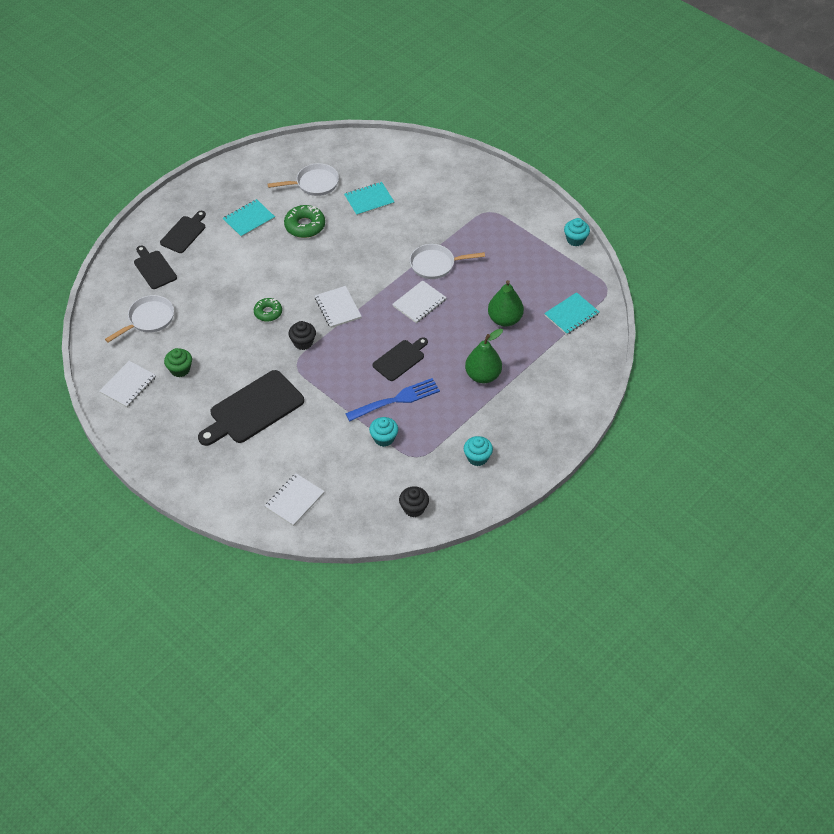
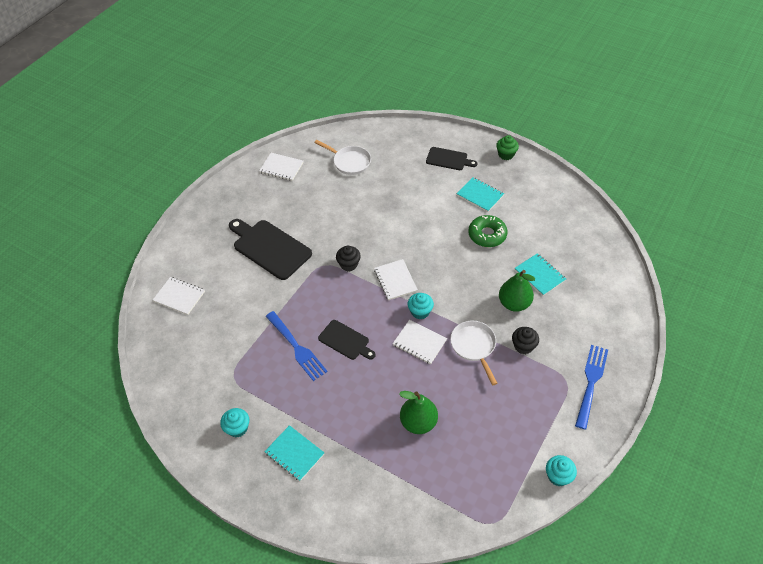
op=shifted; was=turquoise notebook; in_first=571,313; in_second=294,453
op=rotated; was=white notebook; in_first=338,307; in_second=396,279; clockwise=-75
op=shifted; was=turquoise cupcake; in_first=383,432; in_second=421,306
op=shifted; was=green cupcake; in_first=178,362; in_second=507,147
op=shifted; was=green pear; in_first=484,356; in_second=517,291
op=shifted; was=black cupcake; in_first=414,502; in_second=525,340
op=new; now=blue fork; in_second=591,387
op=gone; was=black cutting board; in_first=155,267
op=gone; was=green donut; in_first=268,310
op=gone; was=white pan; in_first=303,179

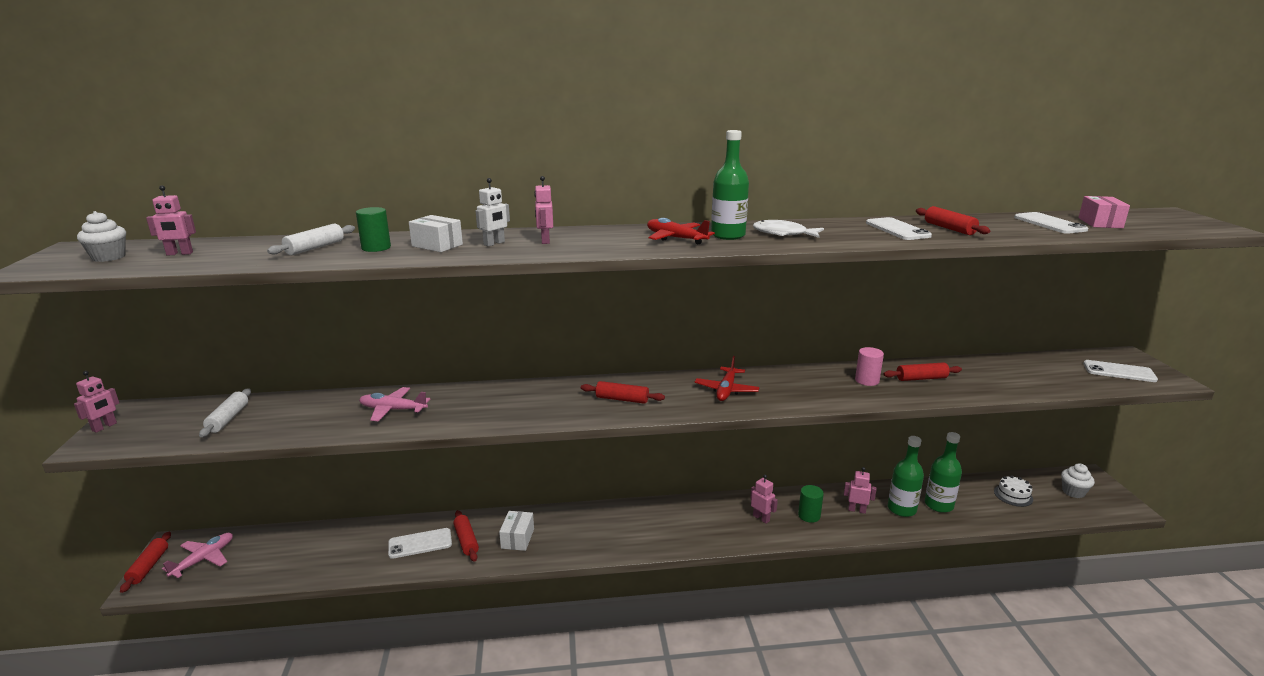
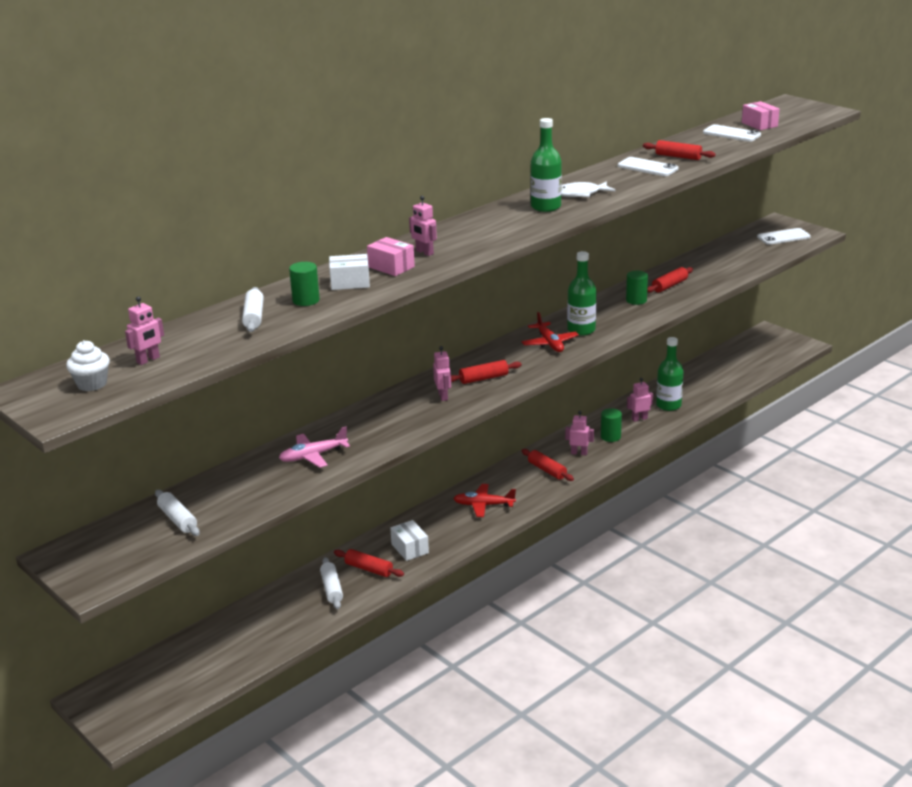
op=swapped; was=white phone; now=white rolling pin; in_first=420,543; in_second=331,583
op=swapped; was=white robot; now=pink box; in_first=493,212; in_second=391,256
op=shifted; was=pink robot; in_first=96,402; in_second=442,373
op=shifted; was=red plane; in_first=681,231; in_second=484,500
op=shifted; was=red rolling pin; in_first=145,562; in_second=548,465
op=shifted; was=green bottle; in_first=943,472; in_second=581,293
op=repainted; was=pink cylinder; now=green cylinder; in_first=869,366; in_second=637,288
op=gone; was=pink plane; in_first=197,555
op=gone; was=white cake; in_first=1013,491
op=gone; was=white cupcake; in_first=1078,480

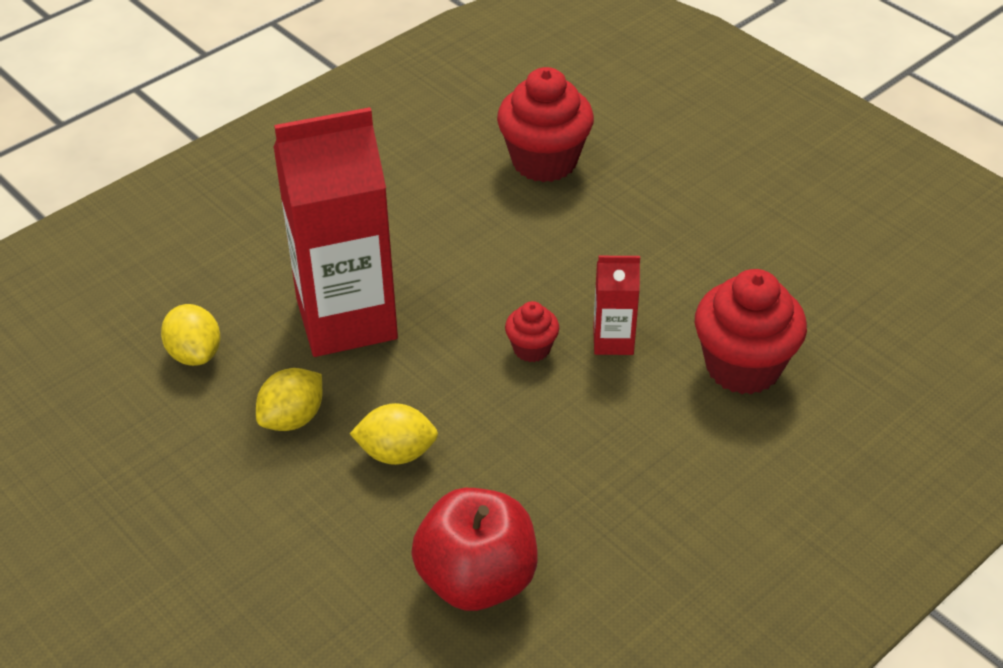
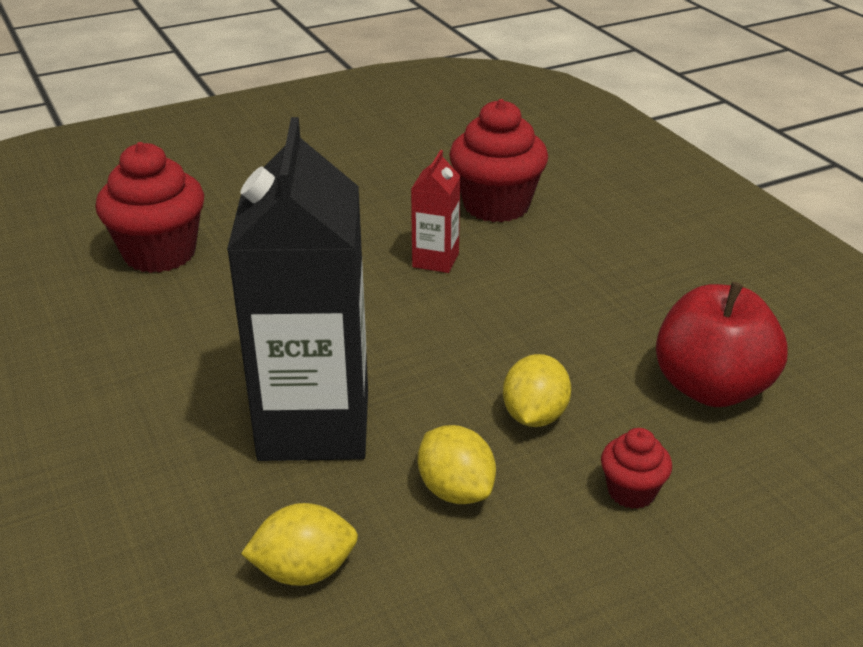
op=repainted; was=red carton; now=black carton; in_first=336,232; in_second=297,289
op=shifted; was=red cupcake; in_first=532,331; in_second=636,468

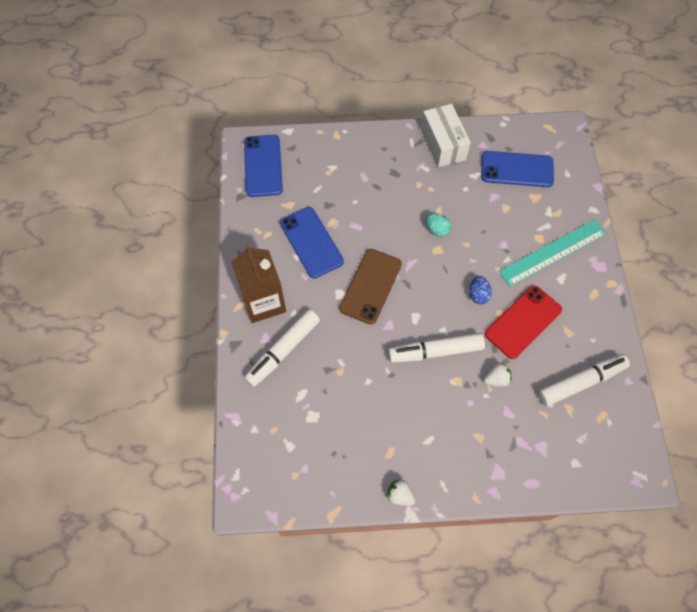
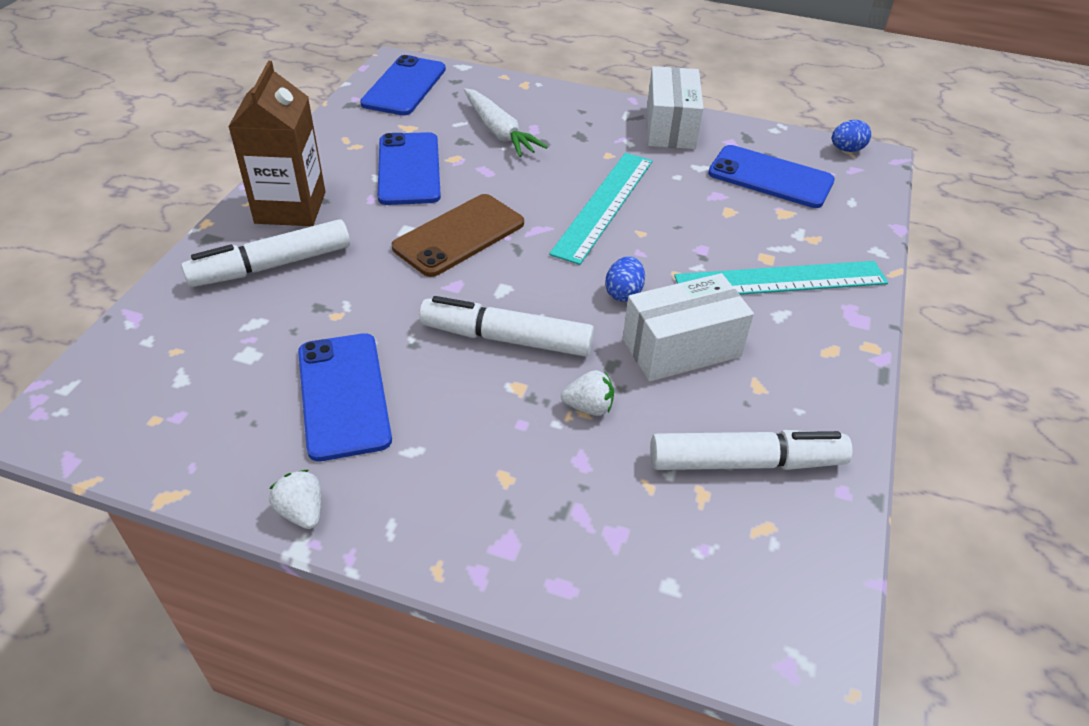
op=new; now=blue phone; in_second=345,397
op=new; now=white carrot; in_second=505,122
op=swapped; was=turquoise egg; now=turquoise ruler; in_first=438,225; in_second=601,209
op=swapped; was=red phone; now=white box; in_first=523,322; in_second=688,327
op=new; now=blue egg; in_second=851,136

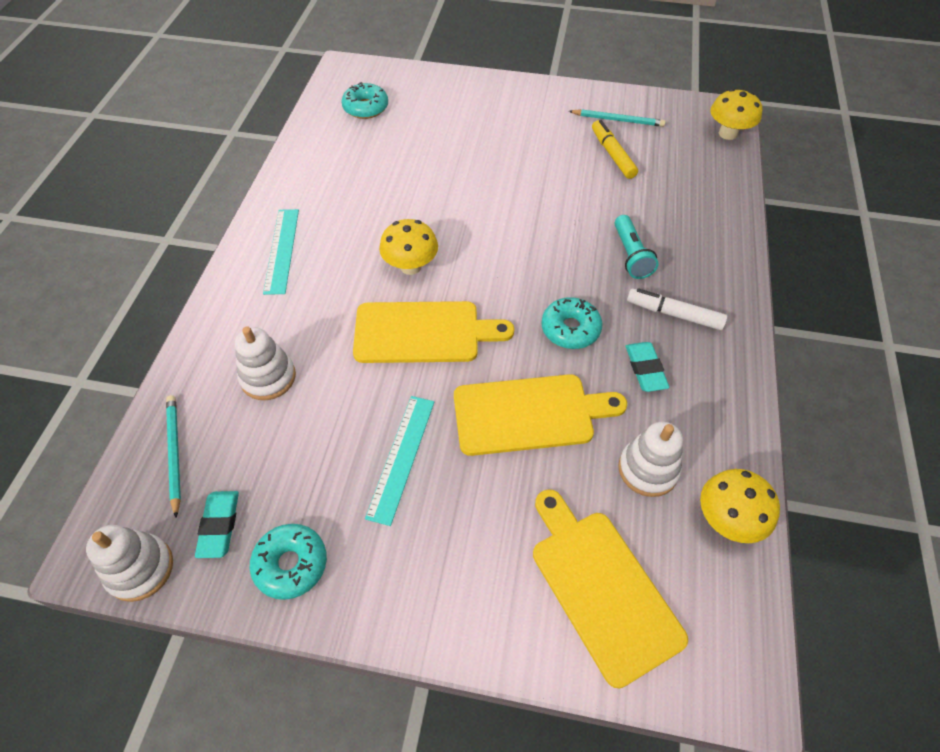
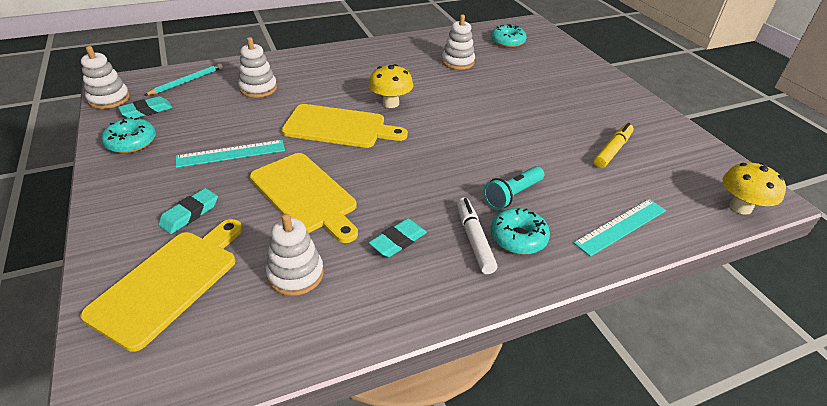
op=new; now=turquoise eraser; in_second=188,211
op=rotated; was=yellow cutting board; in_first=433,332; in_second=344,126; clockwise=-45
op=new; now=white stacking toy; in_second=458,42
op=shifted; was=turquoise donut; in_first=571,323; in_second=520,231
op=shifted; was=turquoise ruler; in_first=281,252; in_second=619,228
op=gone; was=turquoise pencil; in_first=617,118
op=gone; was=yellow mushroom; in_first=740,506

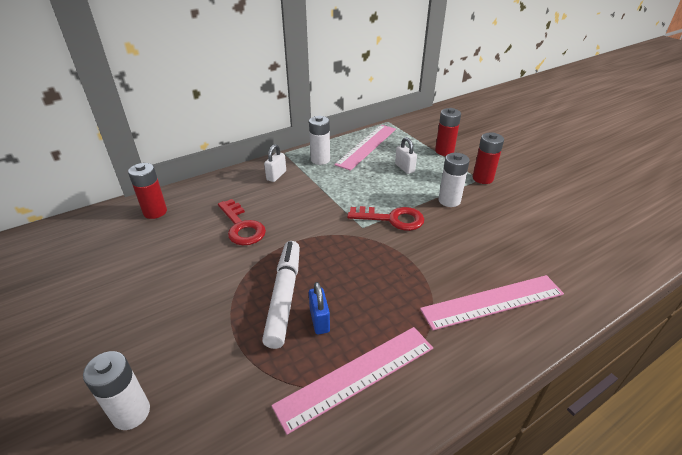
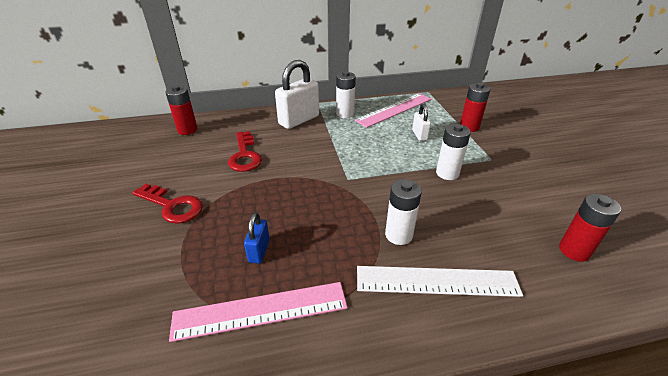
op=shifted; was=red key; in_first=385,218; in_second=167,204
op=scaled; was=white padlock; in_first=275,163; in_second=297,94; ratio=1.93
op=repainted; was=pink ruler; now=white ruler; in_first=492,303; in_second=440,281
op=shifted; was=white battery; in_first=116,390; in_second=403,212
op=shifted; was=red battery; in_first=488,158; in_second=590,228
op=gone; was=white marker; in_first=281,295

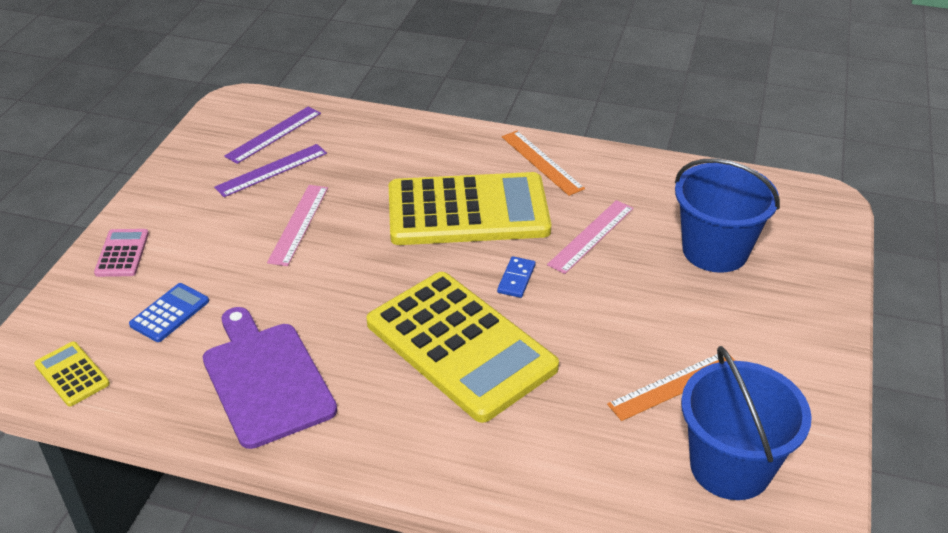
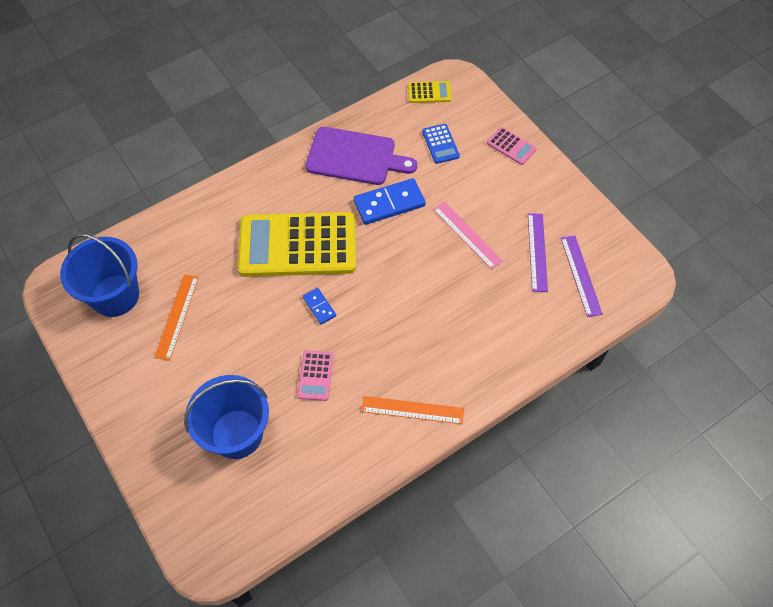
op=swapped; was=pink ruler; now=pink calculator; in_first=590,237; in_second=315,375
op=new; now=blue domino; in_second=390,201
op=gone; was=yellow calculator; in_first=470,208

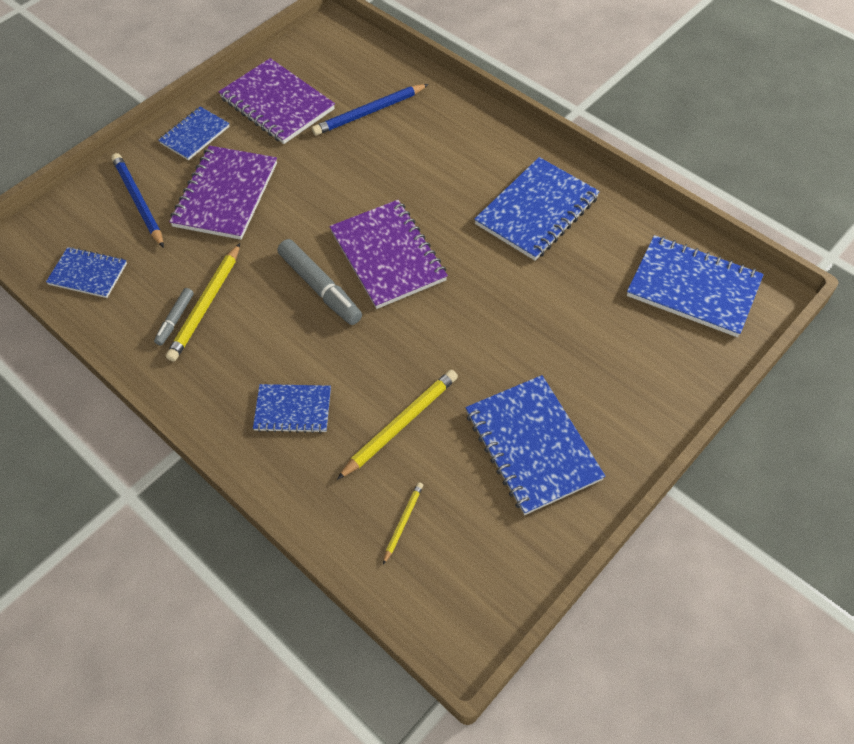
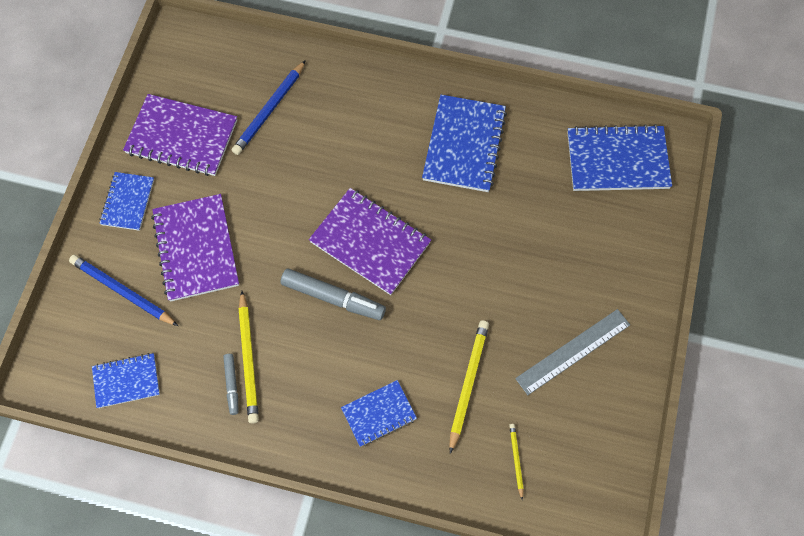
op=swapped; was=blue notebook; now=grey ruler; in_first=535,445; in_second=572,352

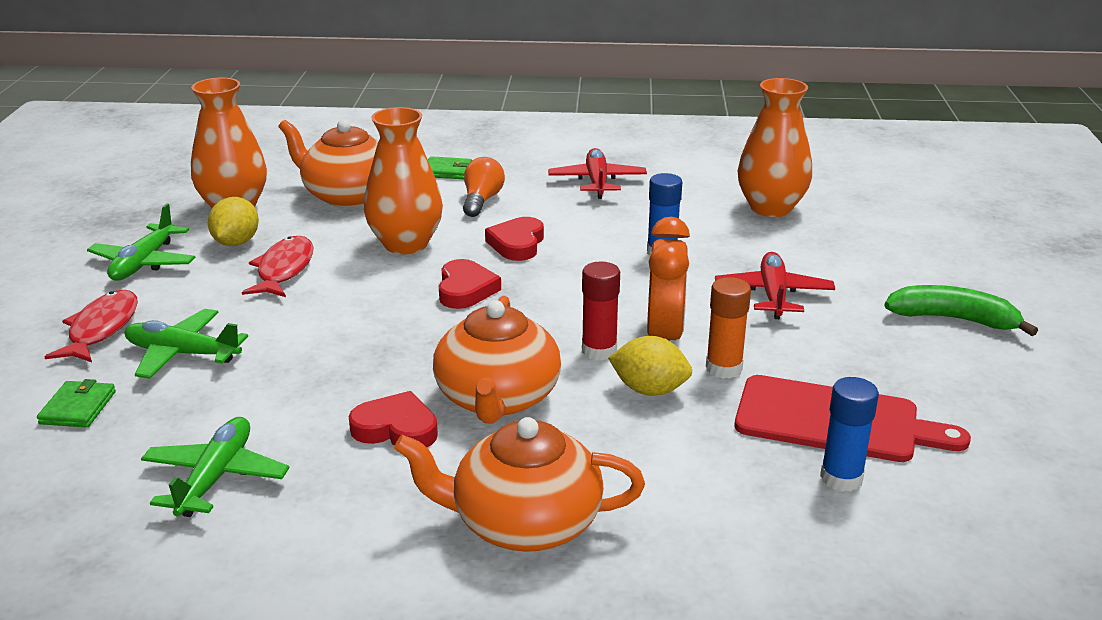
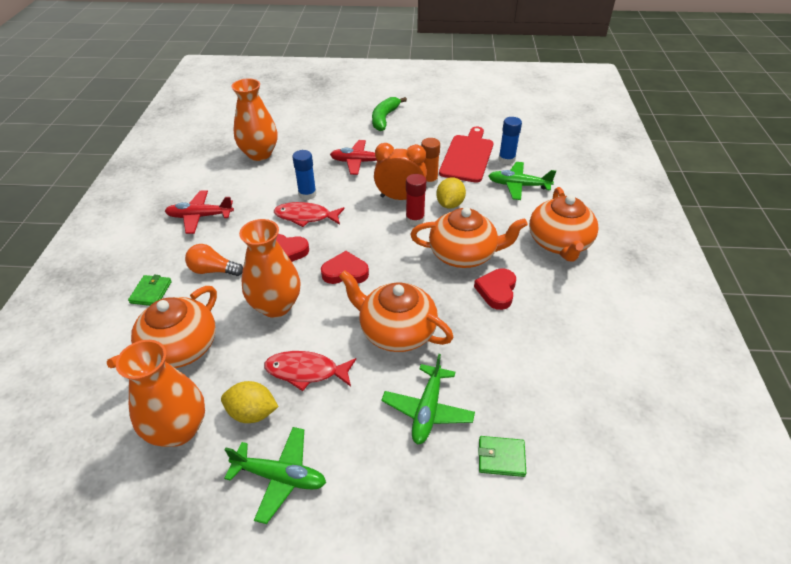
op=shifted; was=red fish; in_first=91,326; in_second=309,214
op=new; now=orange teapot; in_second=396,311
op=shifted; was=green plane; in_first=215,467; in_second=522,181

